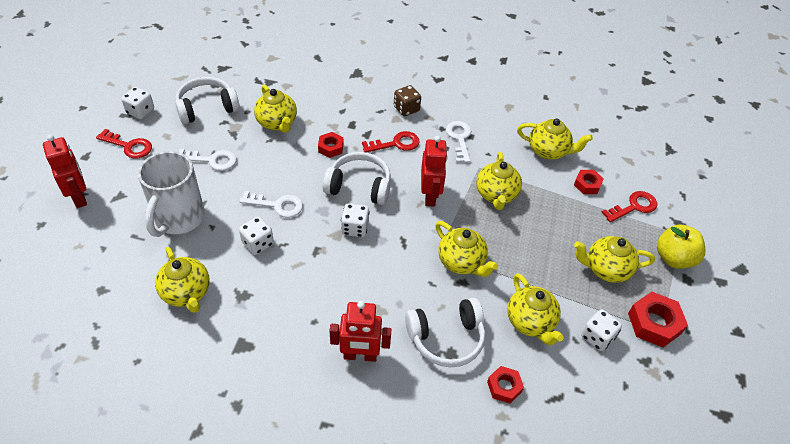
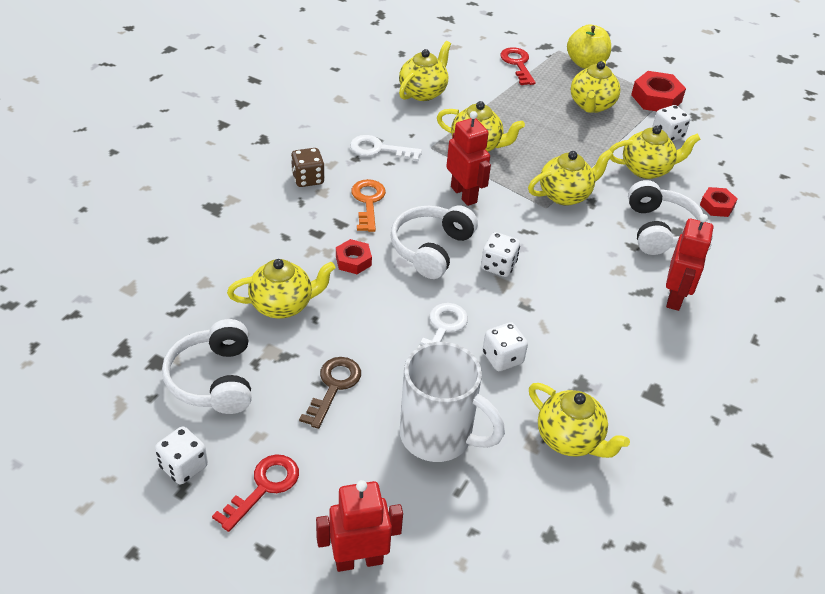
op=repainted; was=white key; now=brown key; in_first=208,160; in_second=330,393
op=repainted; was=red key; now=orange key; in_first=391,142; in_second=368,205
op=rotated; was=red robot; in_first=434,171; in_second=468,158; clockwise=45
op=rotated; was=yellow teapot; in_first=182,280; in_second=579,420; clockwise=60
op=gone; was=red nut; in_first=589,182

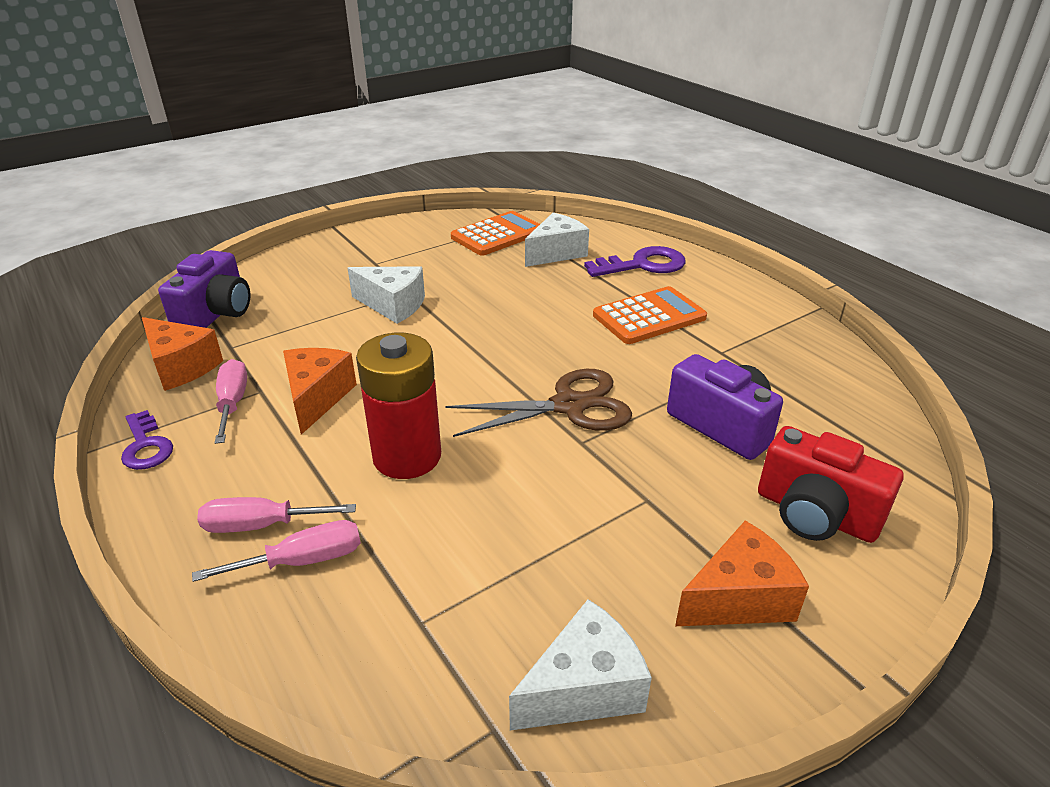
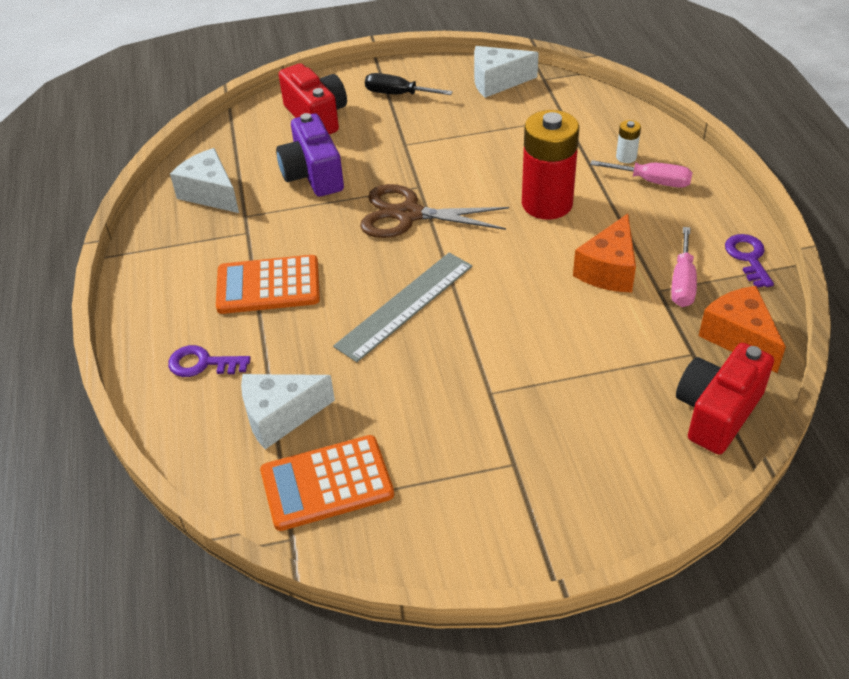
op=scaled; was=purple key; in_first=634,261; in_second=209,361; ratio=0.65
op=shifted; was=white cheese; in_first=386,295; in_second=204,180
op=new; now=grey ruler; in_second=402,307
op=swapped; was=orange cheese; now=black screwdriver; in_first=742,573; in_second=409,84
op=swapped; was=pink screwdriver; now=white battery; in_first=276,551; in_second=628,141
op=repainted; was=purple camera; now=red camera; in_first=204,289; in_second=725,399

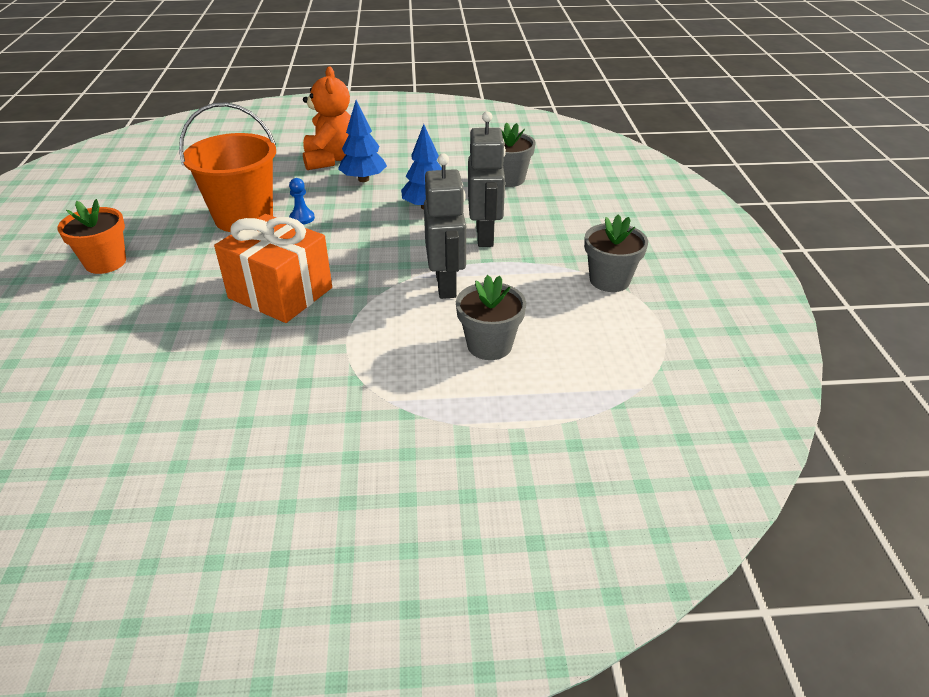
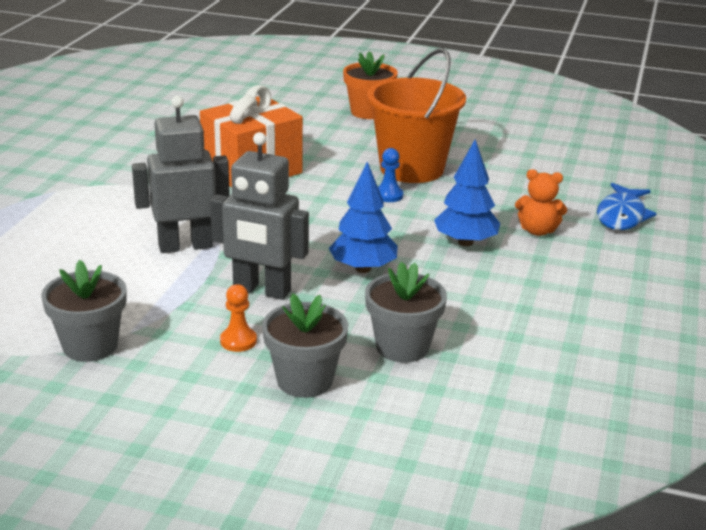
op=rotated; was=grey robot; in_first=445,226; in_second=181,174; clockwise=150
op=new; now=orange pawn; in_second=238,318
op=shifted; was=grey flower pot; in_first=491,317; in_second=305,345
op=scaled; was=orange teddy bear; in_first=327,118; in_second=541,202; ratio=0.57
op=new; now=blue fish; in_second=627,206

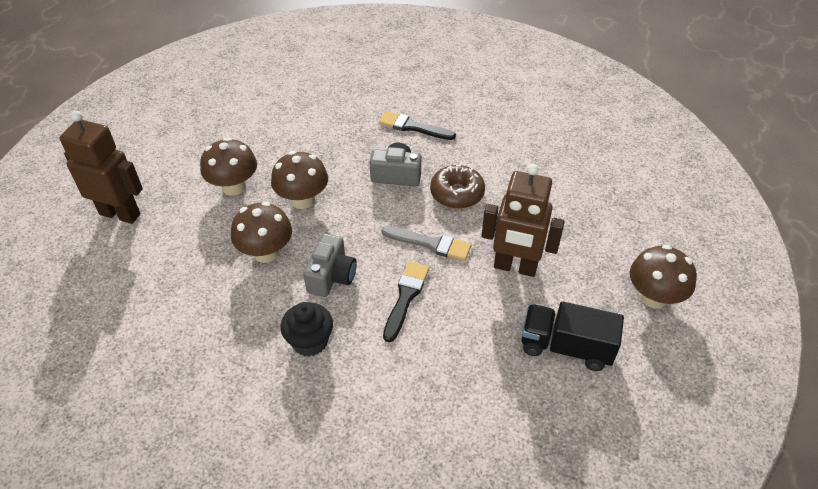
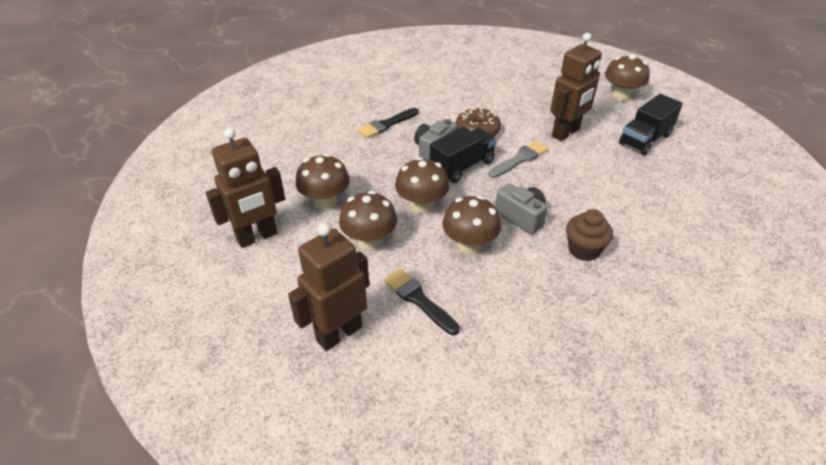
op=new; now=brown robot; in_second=245,188
op=new; now=brown mushroom; in_second=323,182
op=shifted; was=black brush; in_first=406,301; in_second=422,301
op=new; now=black truck; in_second=463,155
op=repainted; was=black cupcake; now=brown cupcake; in_first=306,329; in_second=589,235

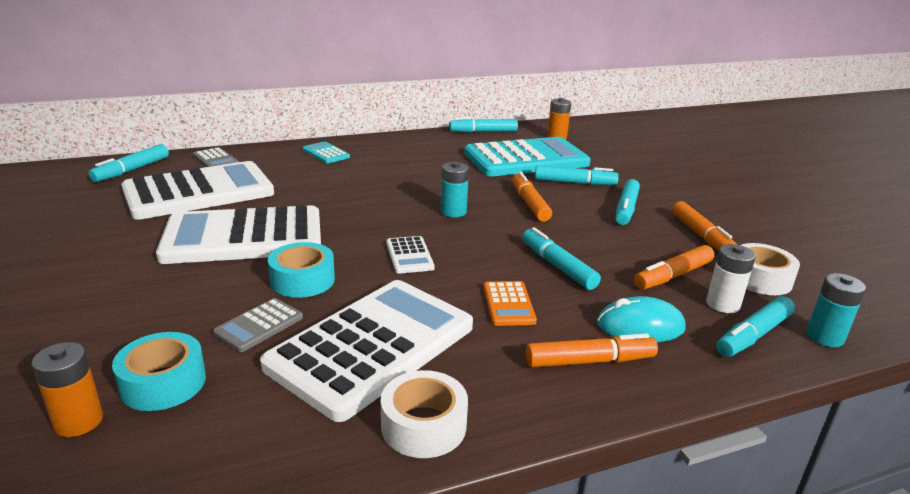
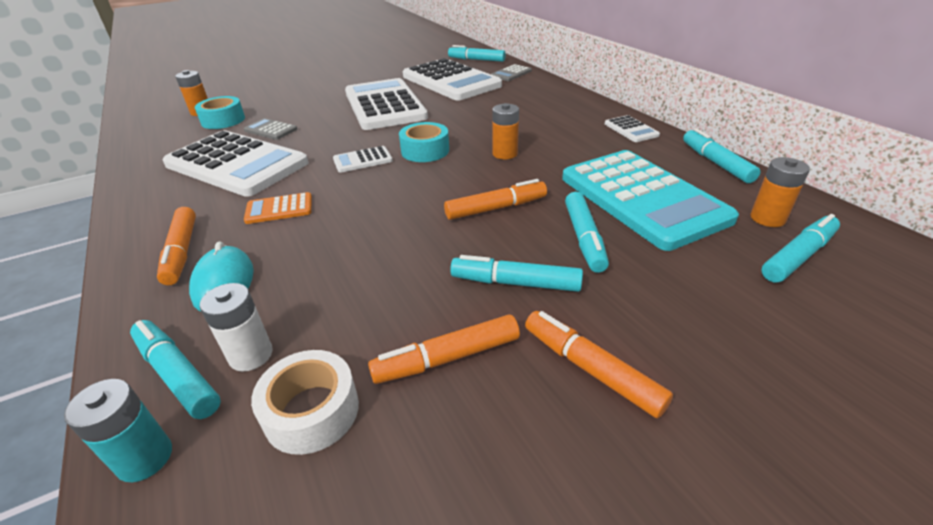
op=shifted; was=turquoise tape; in_first=301,270; in_second=424,142
op=new; now=orange battery; in_second=505,131
op=shifted; was=orange marker; in_first=674,267; in_second=599,364
op=new; now=white calculator; in_second=632,128
op=shifted; was=turquoise marker; in_first=561,258; in_second=800,248
op=gone; was=turquoise calculator; in_first=326,152
op=gone; was=white tape; in_first=424,414
op=gone; was=turquoise battery; in_first=455,189

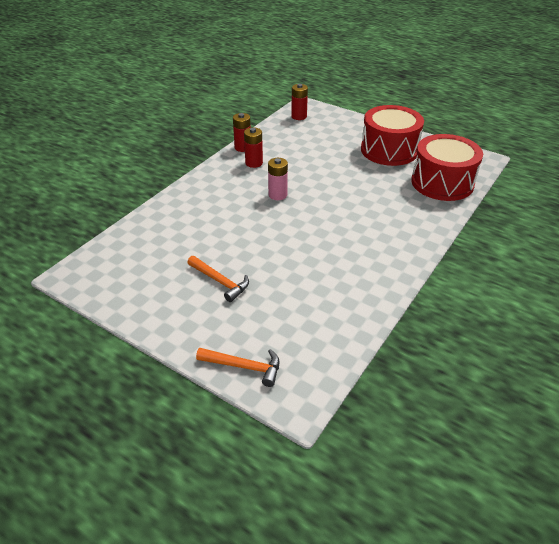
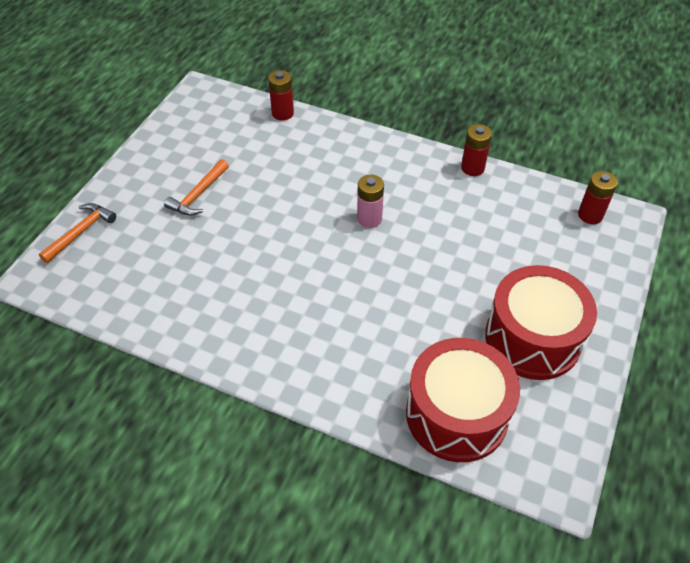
op=rotated; was=orange hammer; in_first=238,367; in_second=77,233; clockwise=-150
op=shifted; was=red battery; in_first=253,147; in_second=281,95

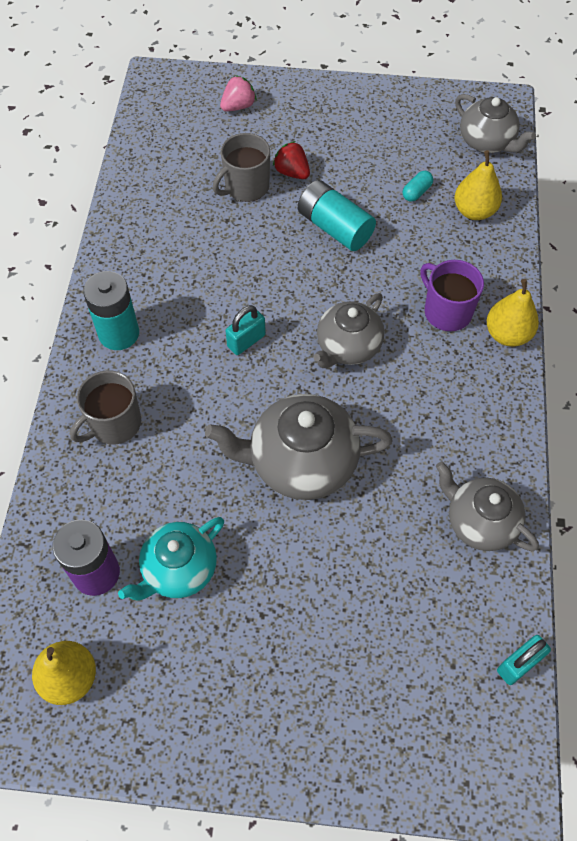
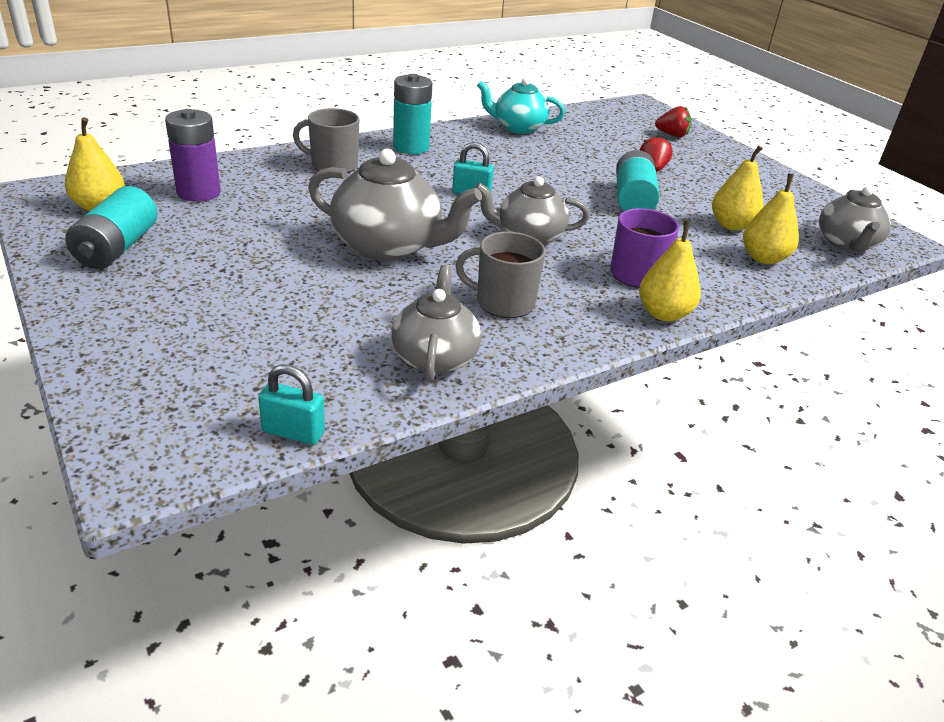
op=new; now=turquoise battery; in_second=111,227
op=rotated; was=grey teapot; in_first=299,447; in_second=395,205; clockwise=150
op=shifted; was=grey mug; in_first=241,167; in_second=500,275
op=shifted; was=turquoise teapot; in_first=171,558; in_second=521,106
op=repainted; was=pink strawberry; now=red strawberry; in_first=238,93; in_second=673,121
op=swapped; was=turquoise capsule; now=yellow pear; in_first=418,186; in_second=737,188

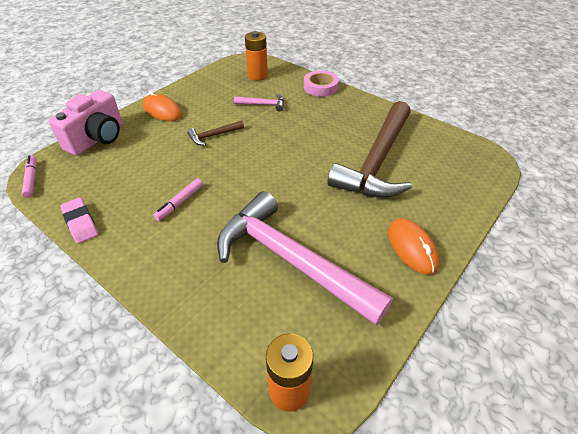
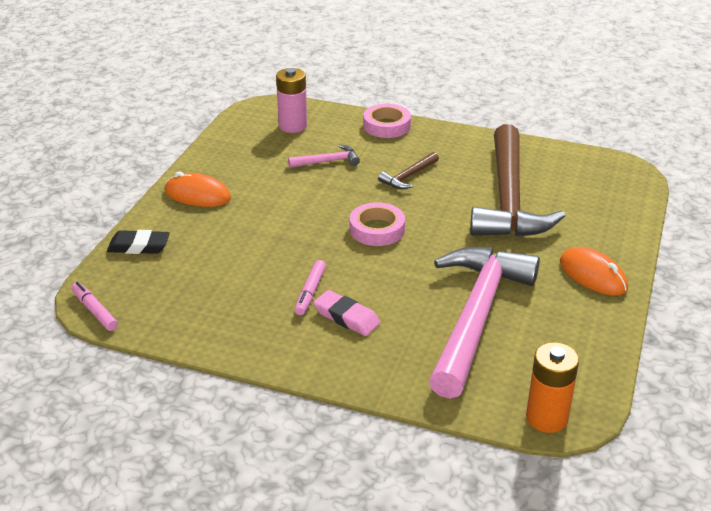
op=swapped; was=pink camera; now=black eraser; in_first=86,123; in_second=138,242
op=repainted; was=orange battery; now=pink battery; in_first=256,56; in_second=291,100
op=shifted; was=pink eraser; in_first=79,221; in_second=347,313
op=new; now=pink tape; in_second=377,224
op=shifted; was=brown hammer; in_first=215,133; in_second=408,170
op=rotated; was=pink hammer; in_first=305,258; in_second=484,323; clockwise=90

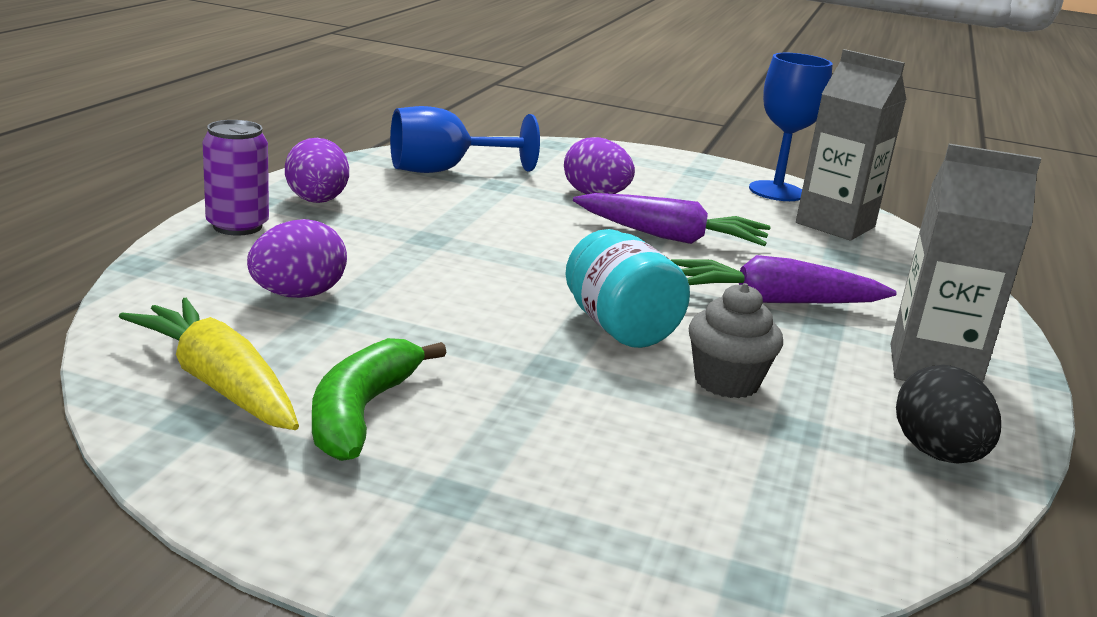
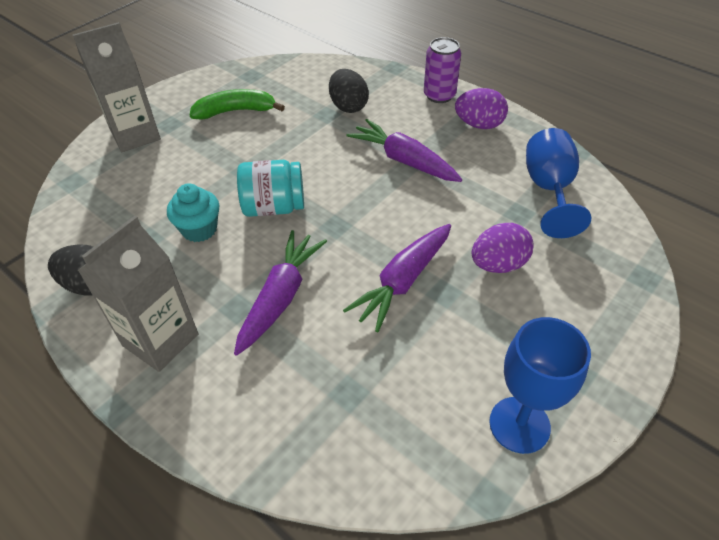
op=shifted; was=grey carton; in_first=851,144; in_second=117,87
op=repainted; was=grey cupcake; now=turquoise cupcake; in_first=736,340; in_second=193,212
op=rotated; was=green banana; in_first=379,399; in_second=237,104; clockwise=-45
op=repainted; was=purple egg; now=black egg; in_first=297,258; in_second=349,91
op=new; now=purple carrot; in_second=404,150
op=gone; was=yellow carrot; in_first=209,364

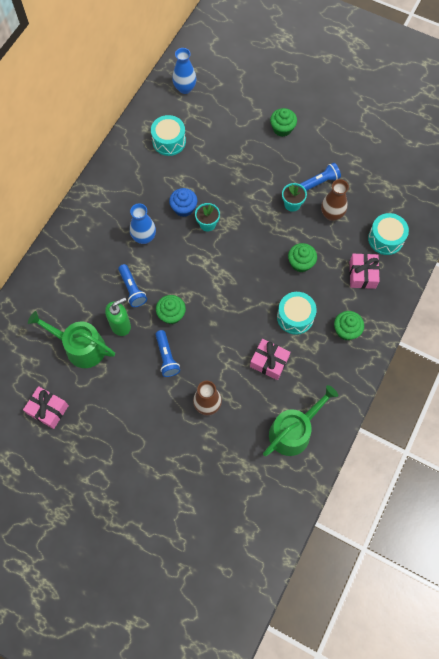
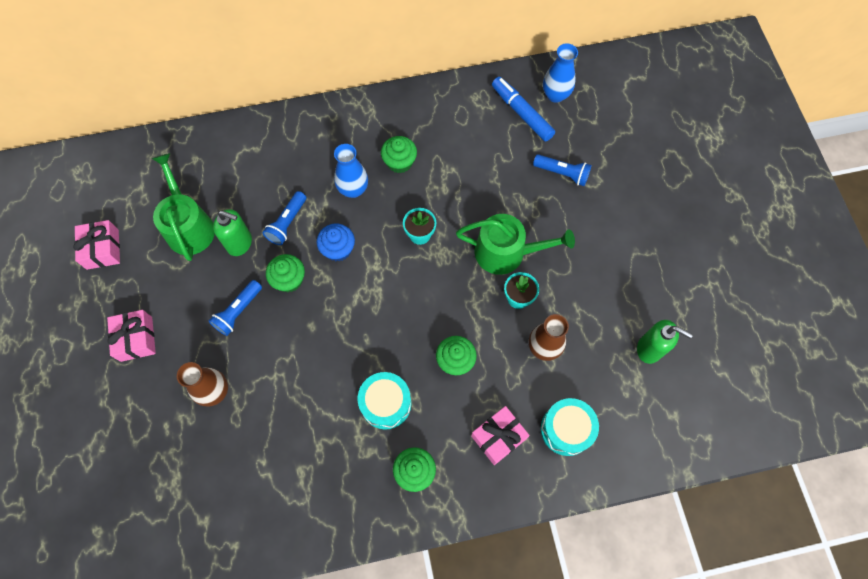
op=shifted; was=pink gift; in_first=270,359; in_second=131,336
op=shifted; was=blue cupcake; in_first=183,202; in_second=336,242
op=shifted; was=green cupcake; in_first=283,122; in_second=399,154
op=shifted; was=green watering can; in_first=300,420; in_second=515,244
op=new; now=blue marker; in_second=523,109
op=shifted; was=blue flashlight; in_first=320,177; in_second=562,170
op=new; now=green soap dispenser; in_second=665,342
op=gone; was=turquoise drum; in_first=168,135

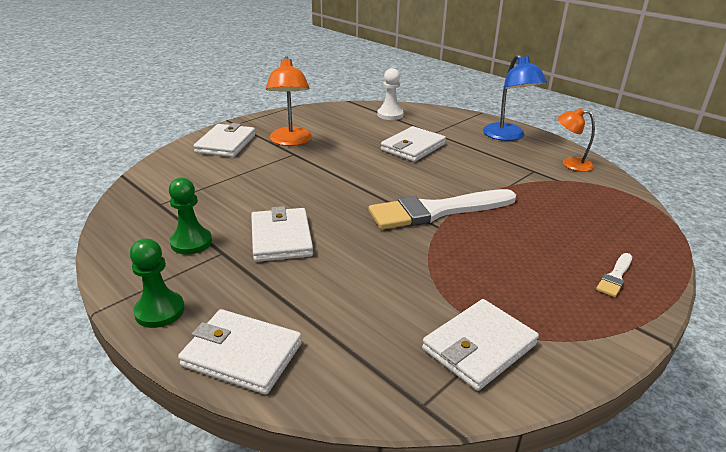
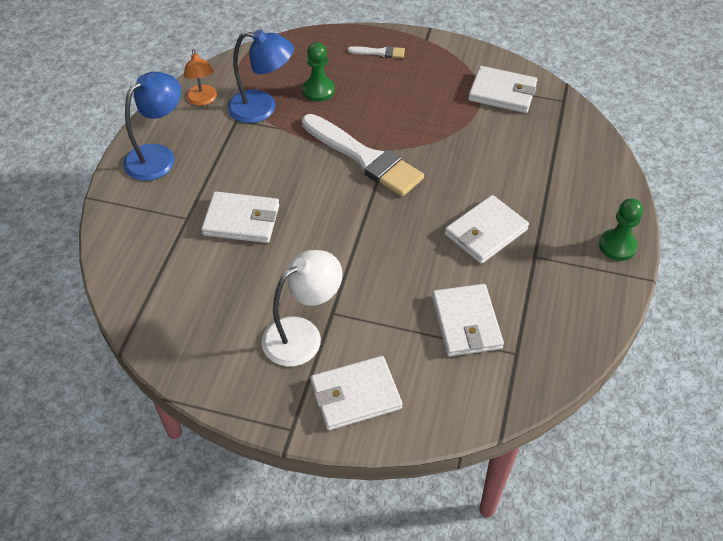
op=new; now=blue lamp; in_second=260,76
op=repainted; was=orange lamp; now=white lamp; in_first=289,101; in_second=302,308
op=shifted; was=green pawn; in_first=190,216; in_second=319,72
op=shifted; was=white wallet; in_first=240,352; in_second=468,320
op=gone; was=white pawn; in_first=390,94

